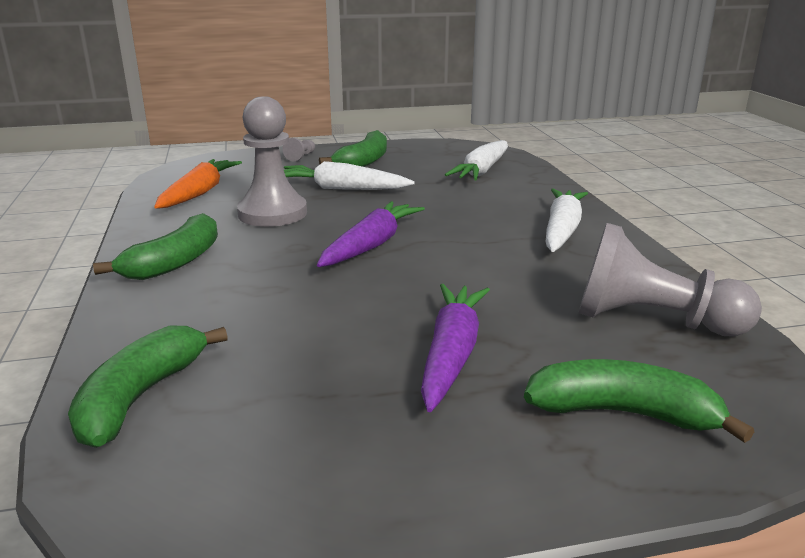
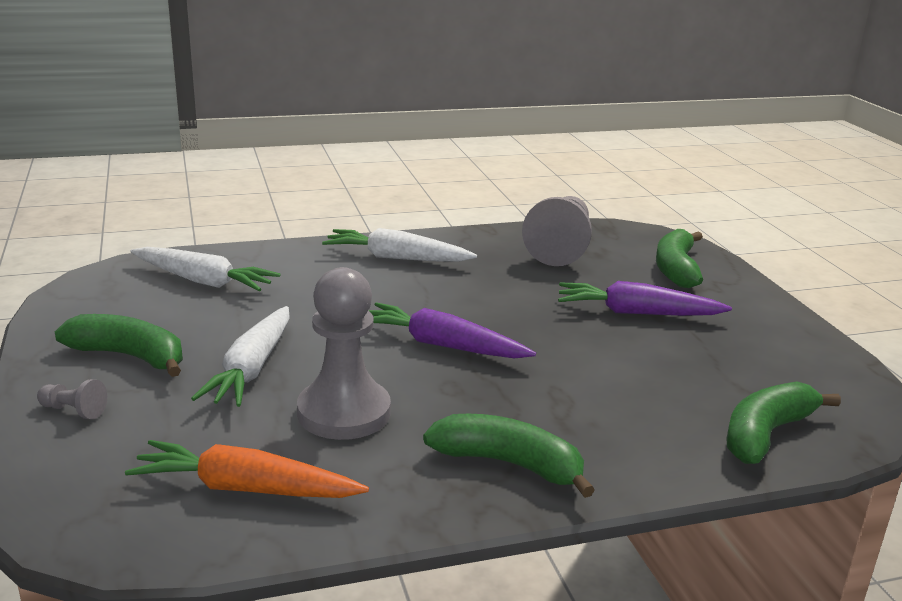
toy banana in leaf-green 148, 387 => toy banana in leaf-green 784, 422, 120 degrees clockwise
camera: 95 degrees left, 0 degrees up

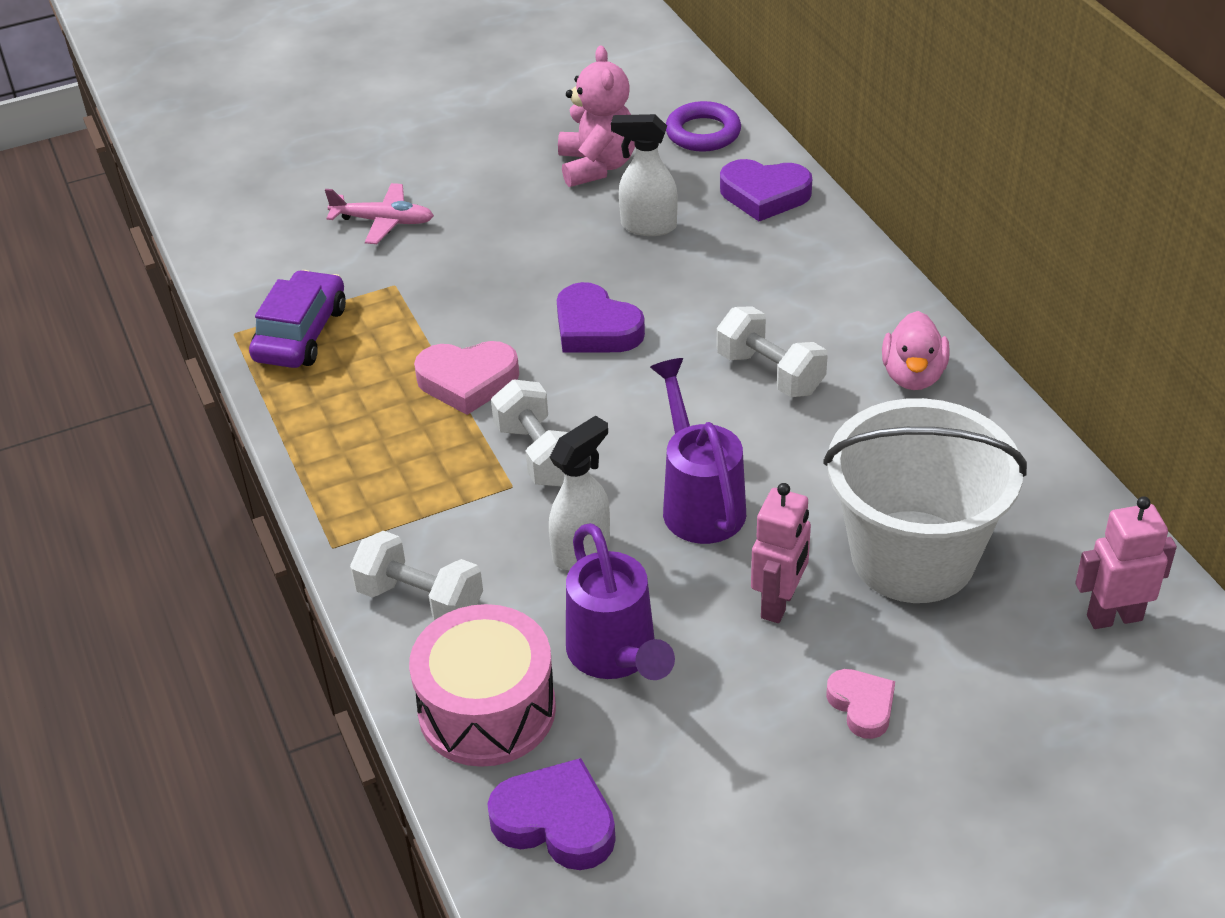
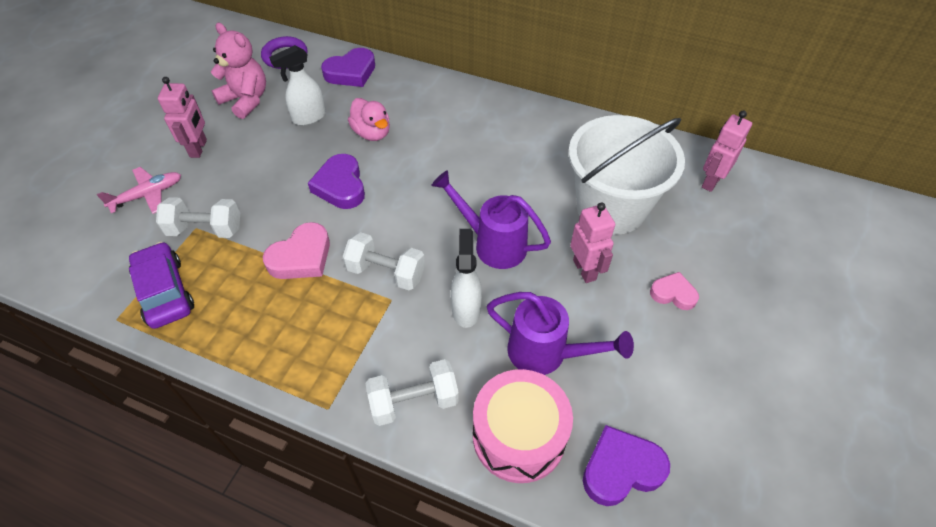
love heart in purple 601, 317 => love heart in purple 336, 181, 75 degrees clockwise
dumbbell in snow-white 772, 351 => dumbbell in snow-white 198, 217, move
rubber duck in rosy 916, 350 => rubber duck in rosy 369, 119, move
nothing => robot in rosy 182, 117
camera: 45 degrees left, 10 degrees up

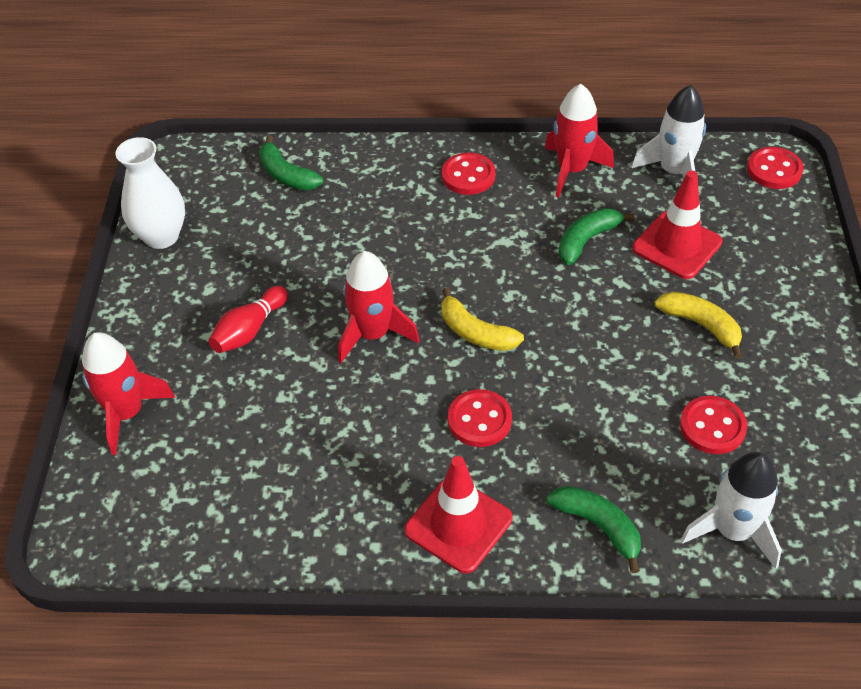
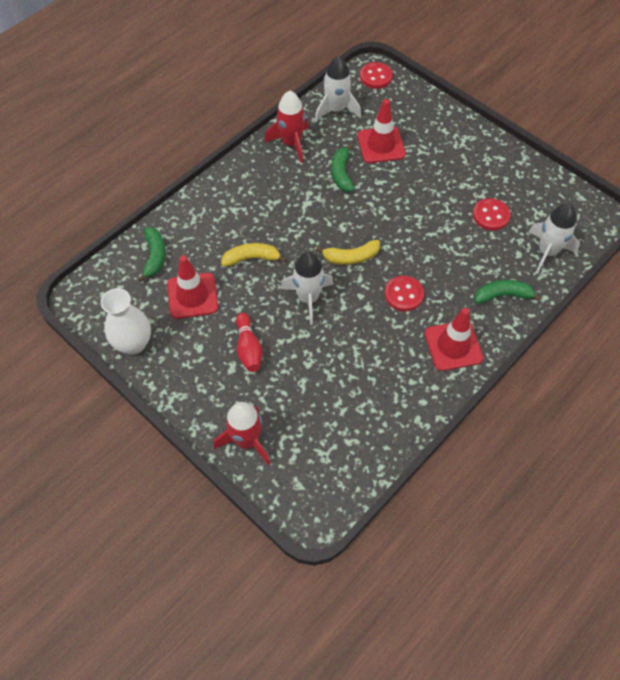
toy banana in leaf-green 291, 162 => toy banana in leaf-green 151, 254, 90 degrees counterclockwise
rocket in red 379, 307 => rocket in snow-white 307, 288
button in red 468, 173 => nothing
toy banana in golden 698, 325 => toy banana in golden 254, 255, move
nothing => road cone in red 192, 287
camera: 50 degrees left, 10 degrees up

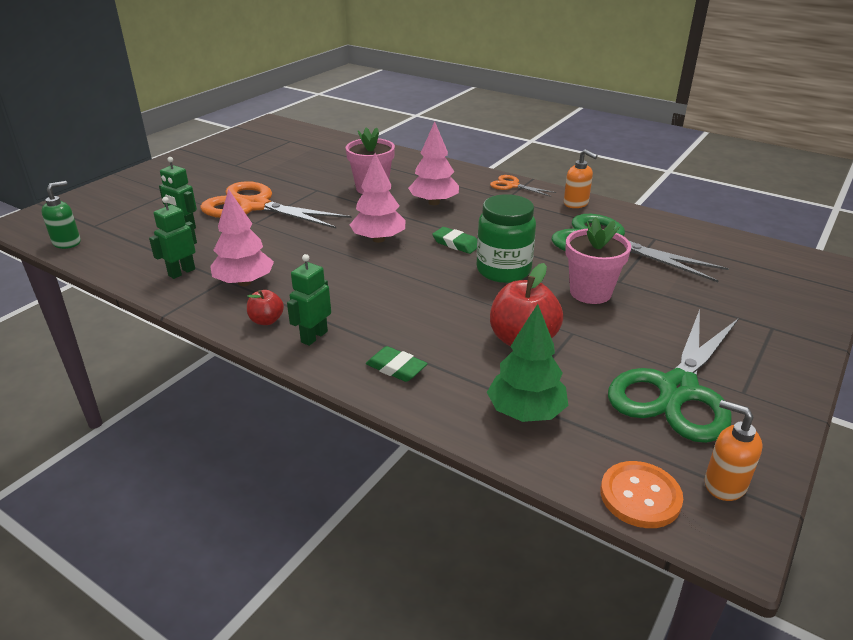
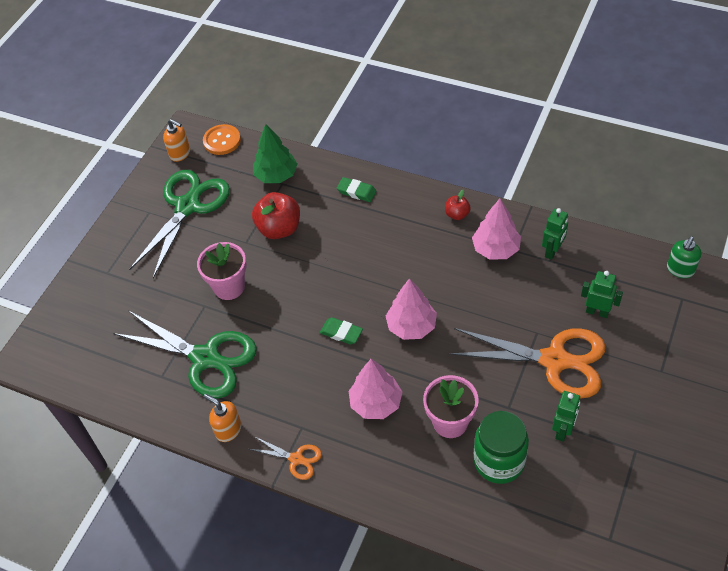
robot in leaf-green 309, 300 => robot in leaf-green 566, 416, move
jar in leaf-green 506, 238 => jar in leaf-green 501, 447, move
camera: 175 degrees right, 20 degrees up

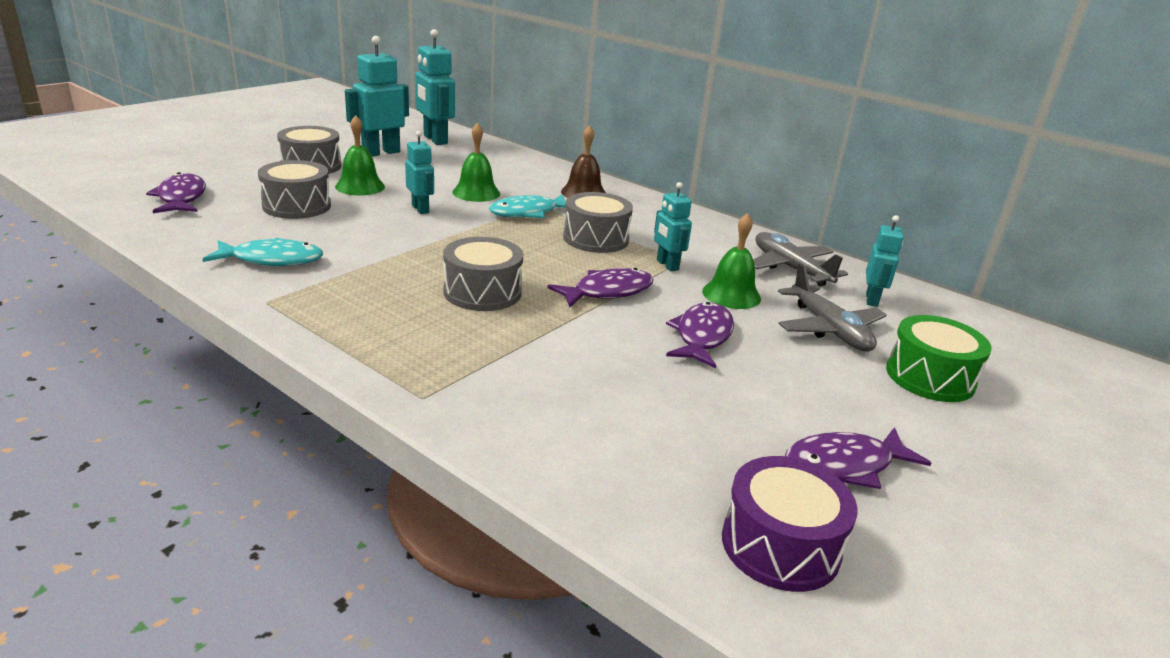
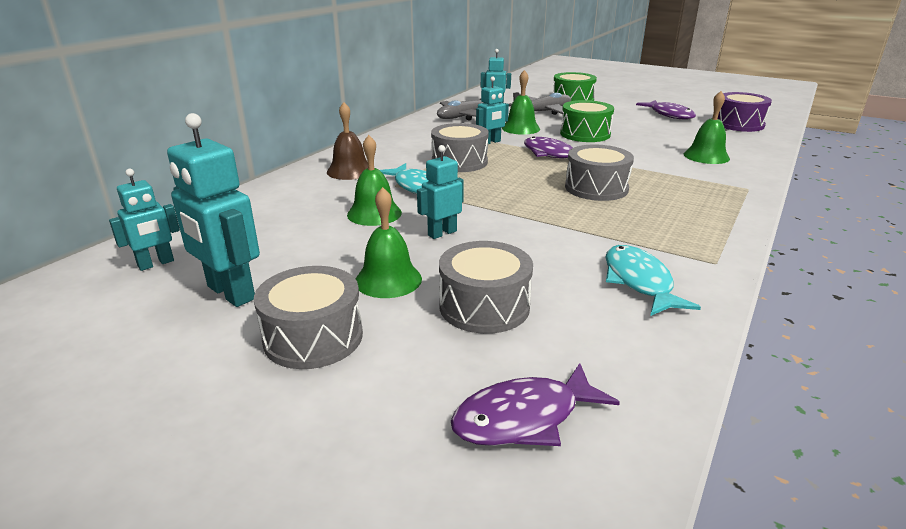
robot in aqua 435, 87 => robot in aqua 144, 220, x0.60
fish in purple 700, 335 => drum in leaf-green 587, 121
nothing => school bell in leaf-green 707, 127
camera: 95 degrees left, 0 degrees up

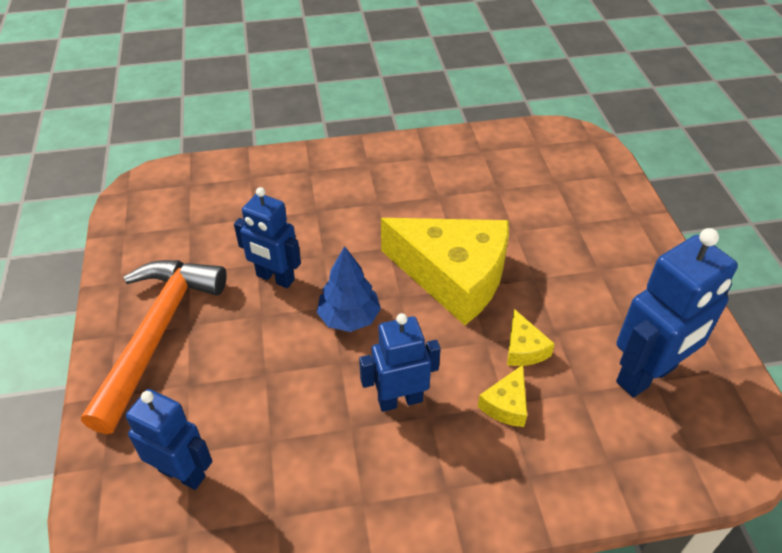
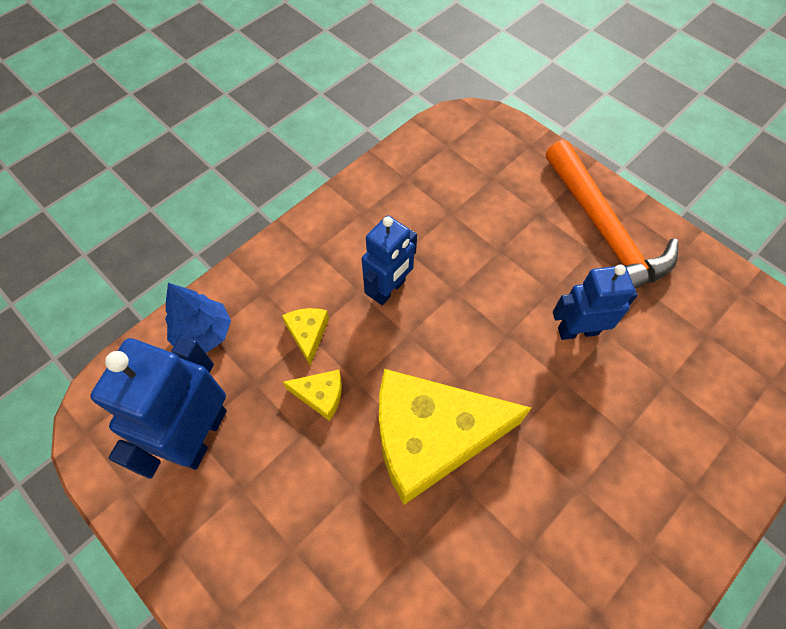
robot in blue 169, 439 => nothing
fir tree in blue 349, 289 => fir tree in blue 198, 318, move
cheese in golden 531, 337 => cheese in golden 312, 395, 150 degrees clockwise
camera: 145 degrees right, 15 degrees up

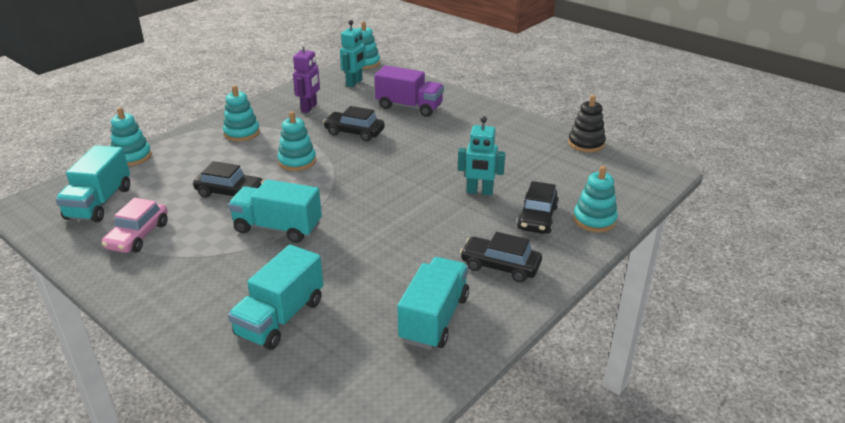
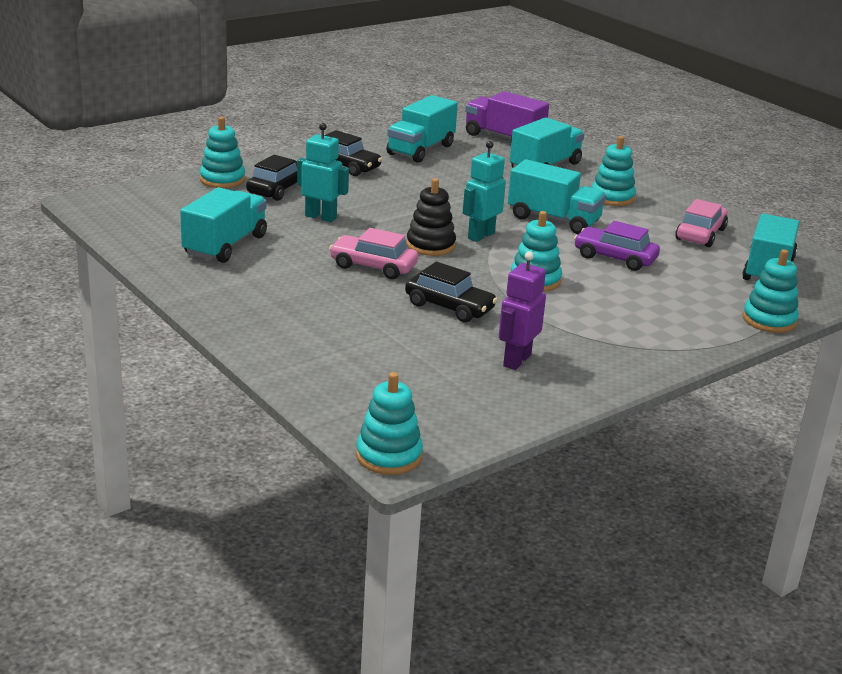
automobile in black 228, 179 => automobile in purple 617, 246
stacking rings in aqua 241, 113 => stacking rings in aqua 613, 171, move
robot in aqua 353, 53 => robot in aqua 484, 191, move
toy truck in purple 409, 91 => toy truck in purple 507, 116, move
stacking rings in black 587, 123 => stacking rings in black 431, 217, move
nothing => toy truck in aqua 223, 225
nothing => automobile in rosy 373, 253
camera: 170 degrees left, 5 degrees down

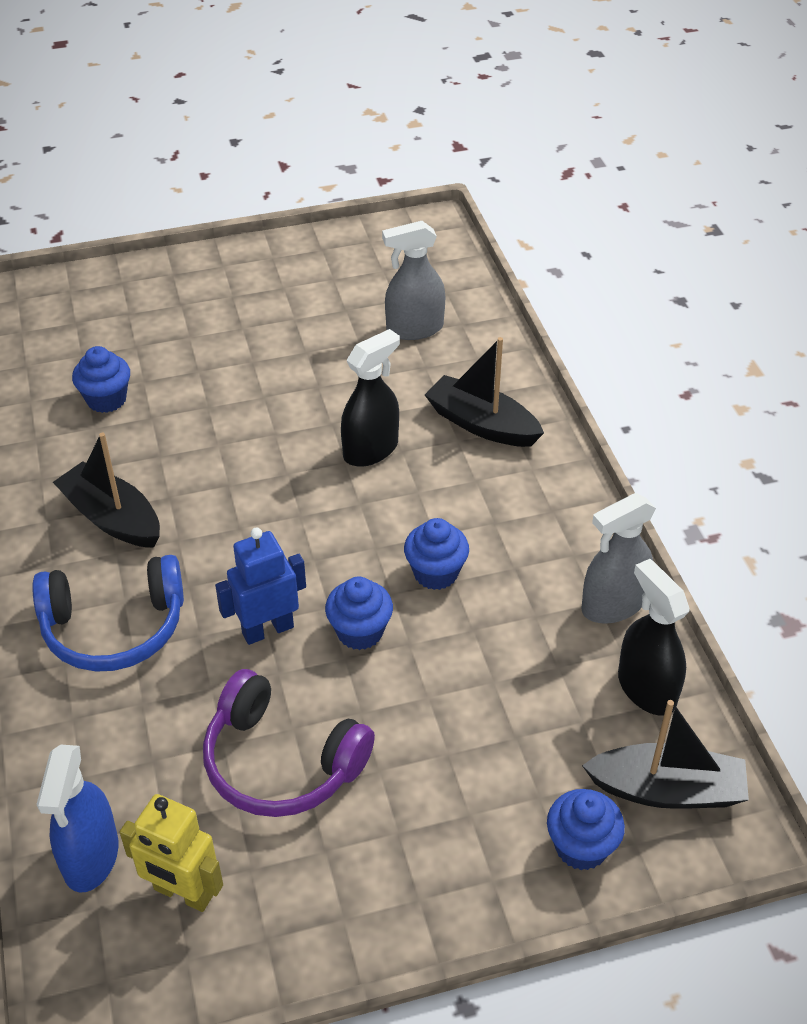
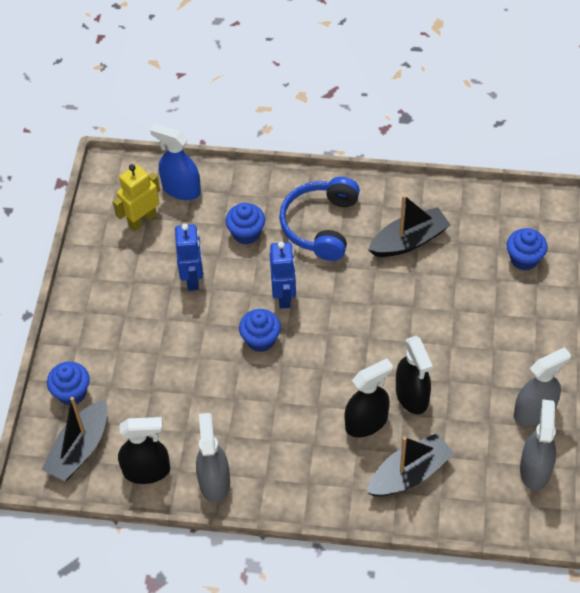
over-ear headphones in purple 289, 743 => robot in blue 189, 257
cupcake in blue 436, 554 => cupcake in blue 245, 224, move
nothing => spray bottle in black 368, 397
nothing => spray bottle in gray 542, 386
camera: 115 degrees right, 10 degrees up

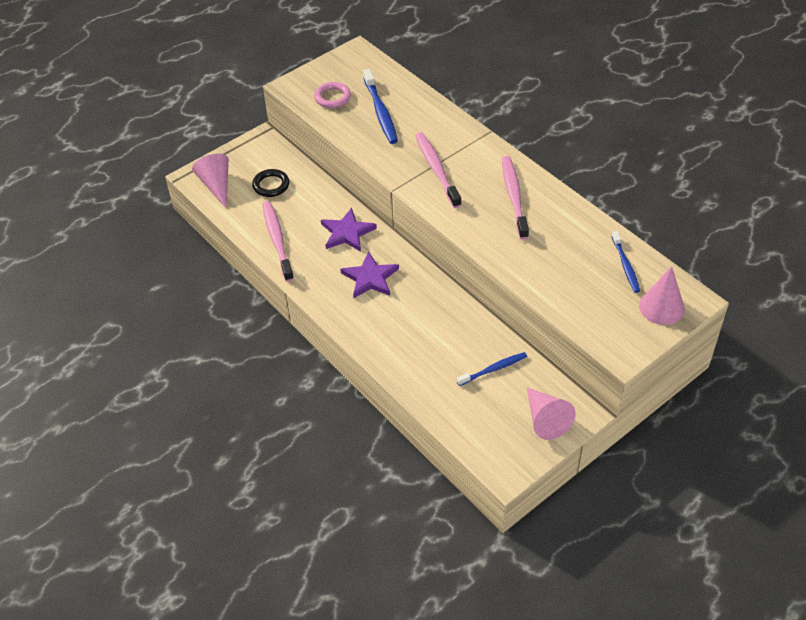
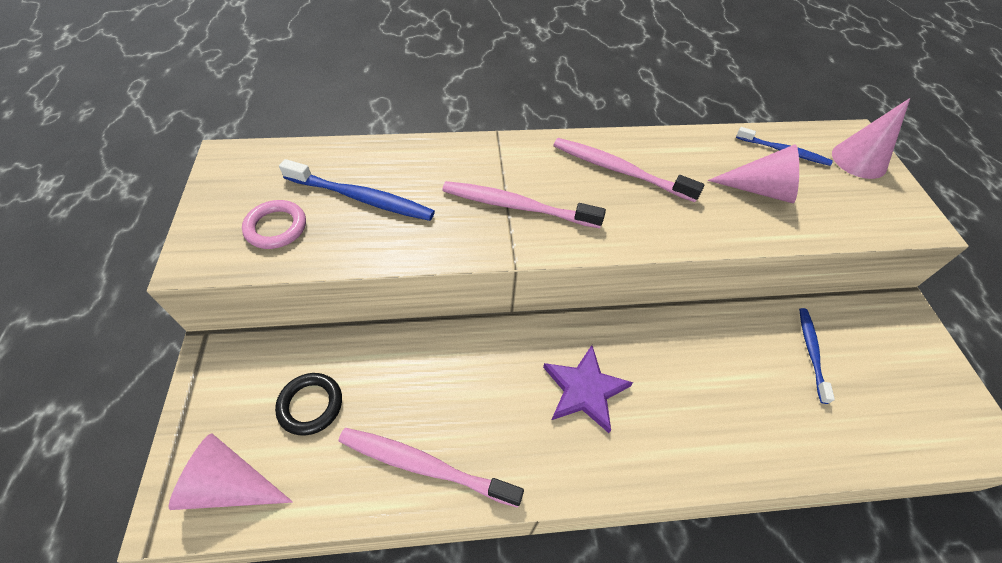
star in purple 349, 230 => nothing
cone in rosy 551, 414 => cone in rosy 753, 174, move
camera: 60 degrees left, 5 degrees up

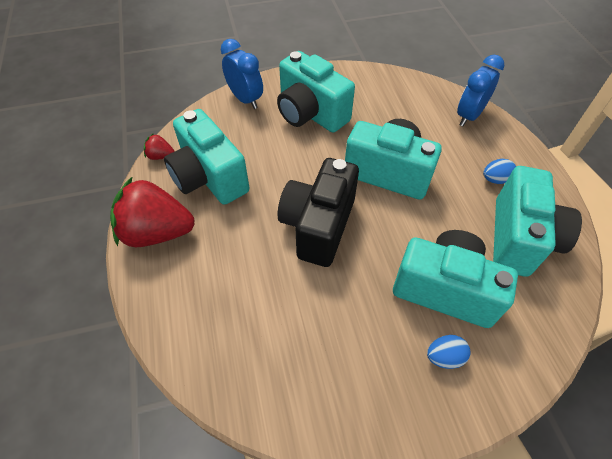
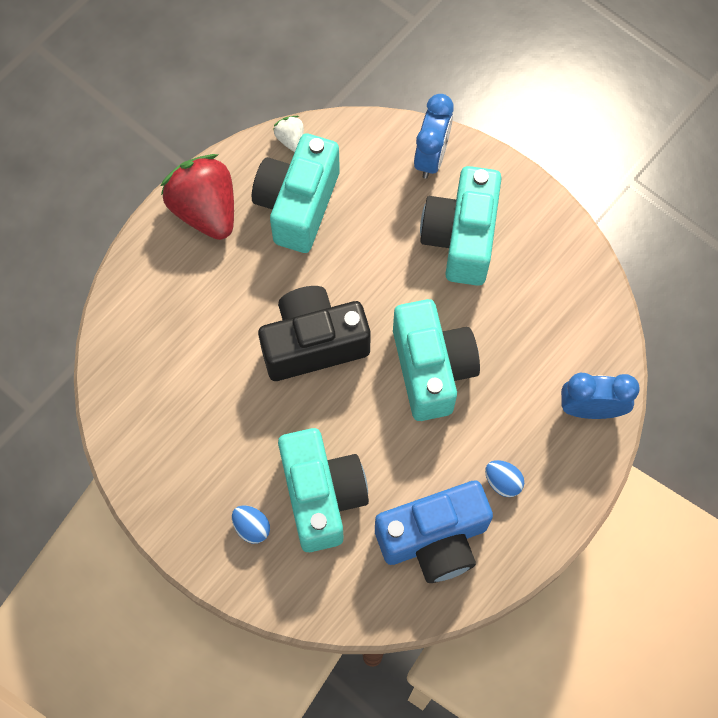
toy strawberry in red 159, 146 => toy strawberry in snow-white 288, 134
photo camera in aqua 537, 221 => photo camera in blue 434, 532
camera: 55 degrees right, 15 degrees up

